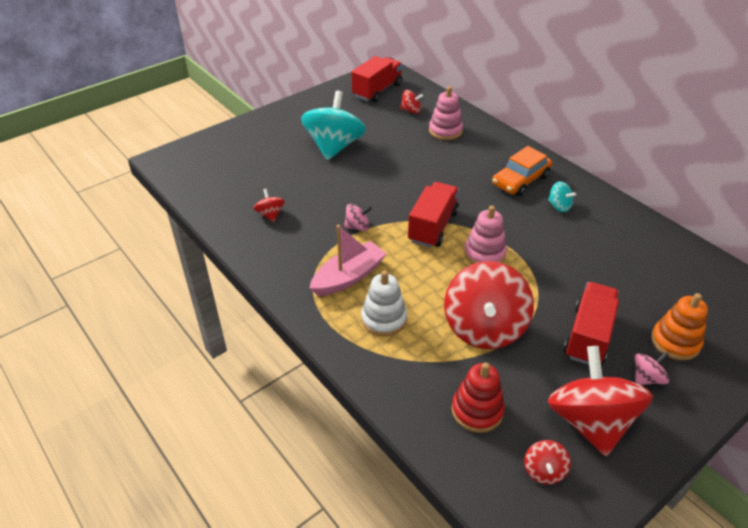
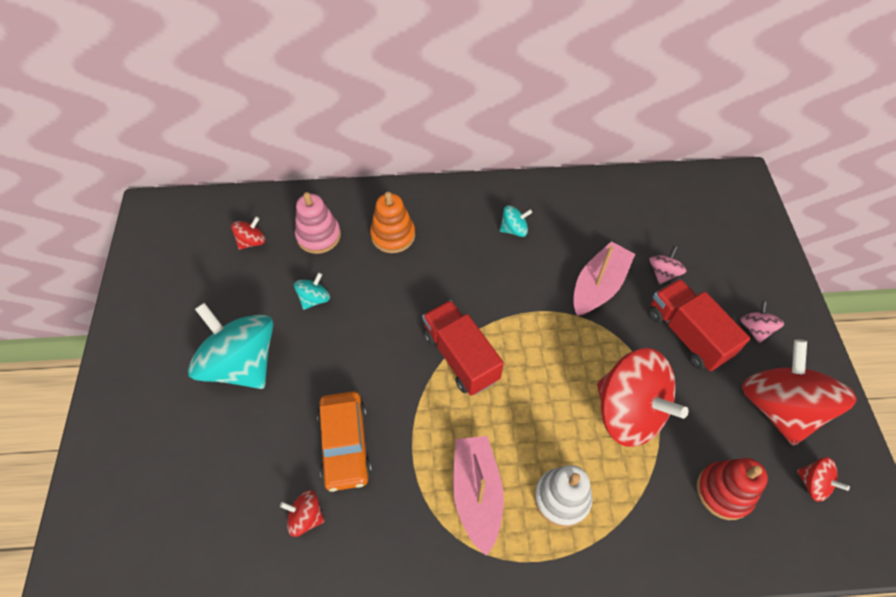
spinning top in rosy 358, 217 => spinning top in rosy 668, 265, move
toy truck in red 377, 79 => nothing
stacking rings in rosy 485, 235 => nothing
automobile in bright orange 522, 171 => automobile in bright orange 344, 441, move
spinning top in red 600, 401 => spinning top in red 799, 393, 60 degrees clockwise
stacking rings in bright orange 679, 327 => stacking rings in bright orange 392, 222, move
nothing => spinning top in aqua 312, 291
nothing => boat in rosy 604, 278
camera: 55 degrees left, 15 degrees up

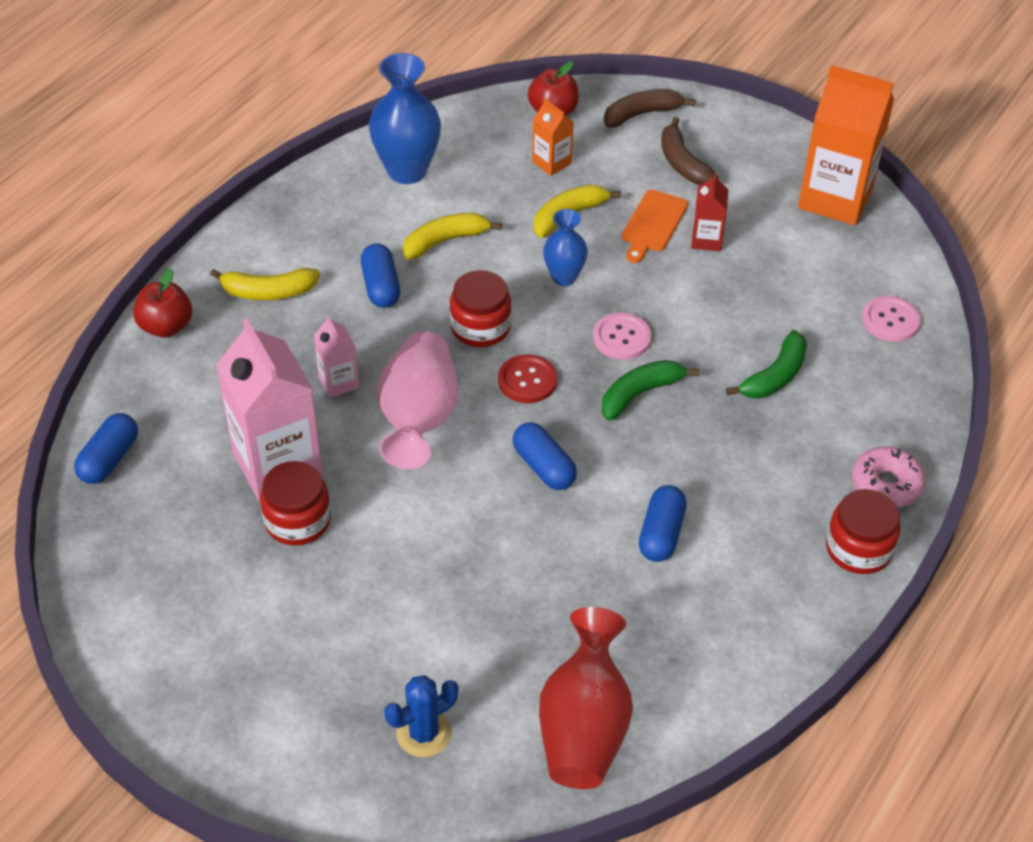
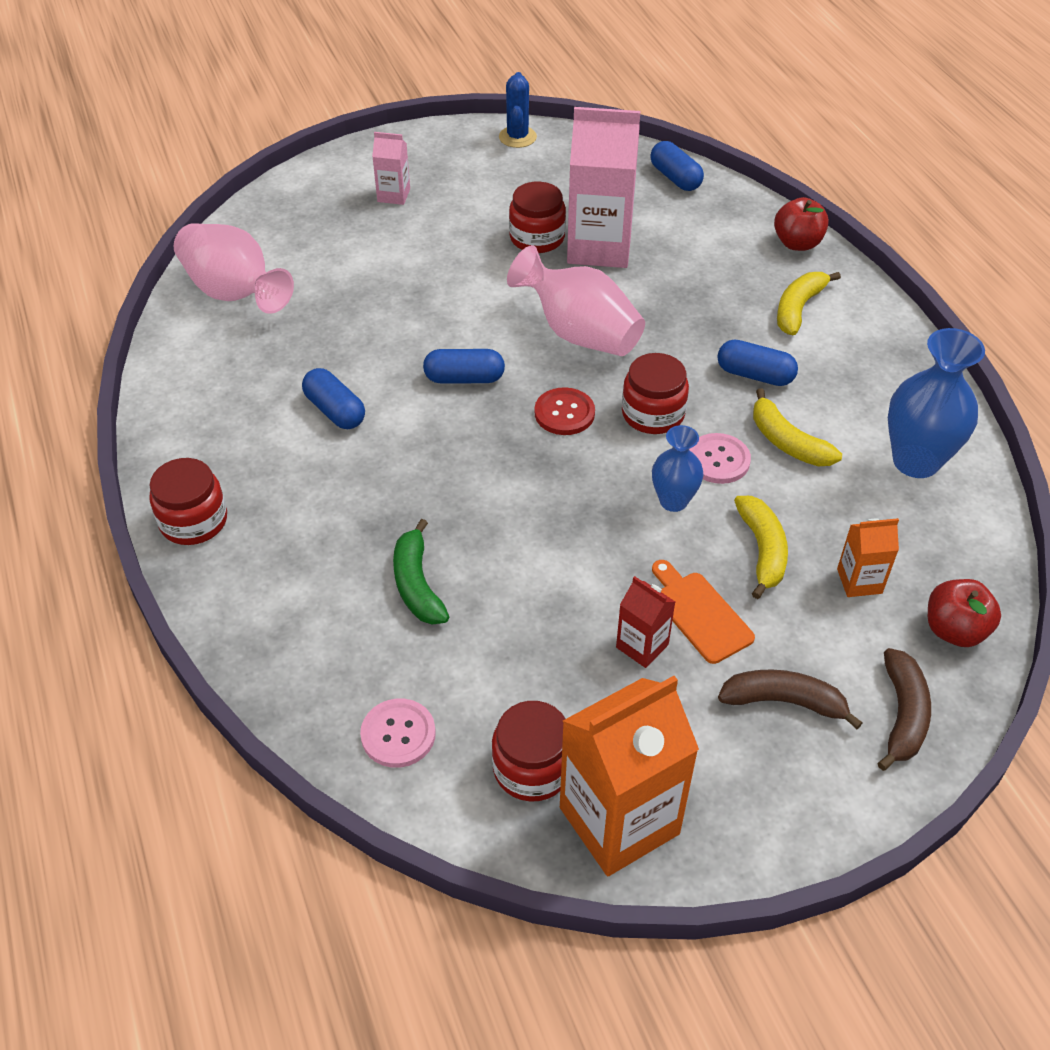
carton in rosy 336, 356 => carton in rosy 391, 168, move
prickly plant in blue 421, 716 => prickly plant in blue 518, 110, move
toy banana in golden 452, 236 => toy banana in golden 797, 427, 135 degrees clockwise
flower vase in red 586, 698 => flower vase in rosy 234, 268
button in rosy 622, 336 => button in rosy 720, 458, move
toy banana in leaf-green 650, 390 => nothing
doughnut in rosy 888, 477 => nothing
nothing => jar in red 528, 751
camera: 125 degrees right, 0 degrees up

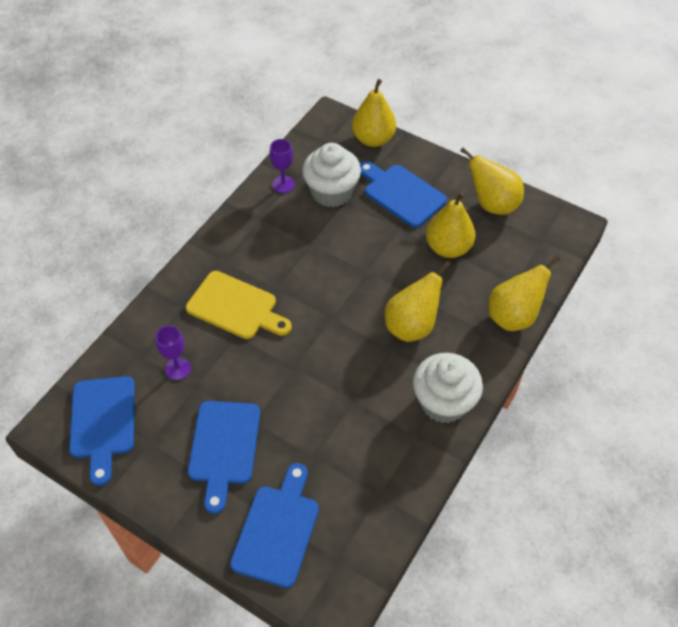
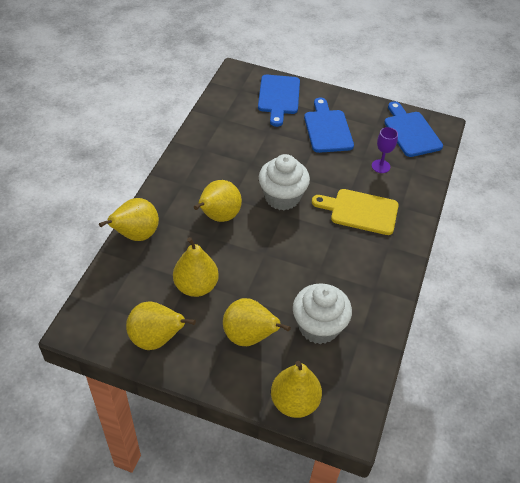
chalice in purple 282, 166 => nothing
bread board in blue 403, 194 => toy pear in golden 257, 322
cupcake in snow-white 448, 388 => cupcake in snow-white 284, 182, move
camera: 165 degrees right, 5 degrees down

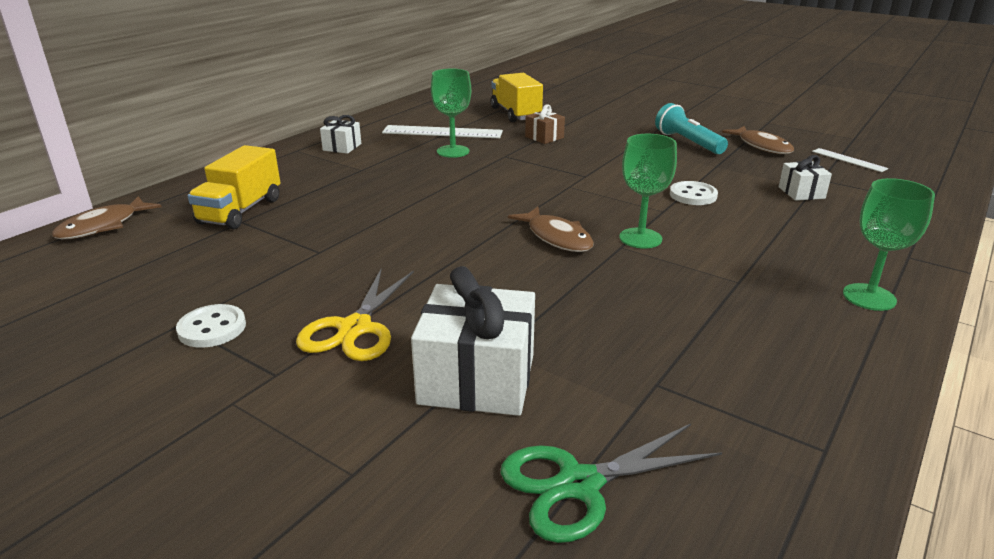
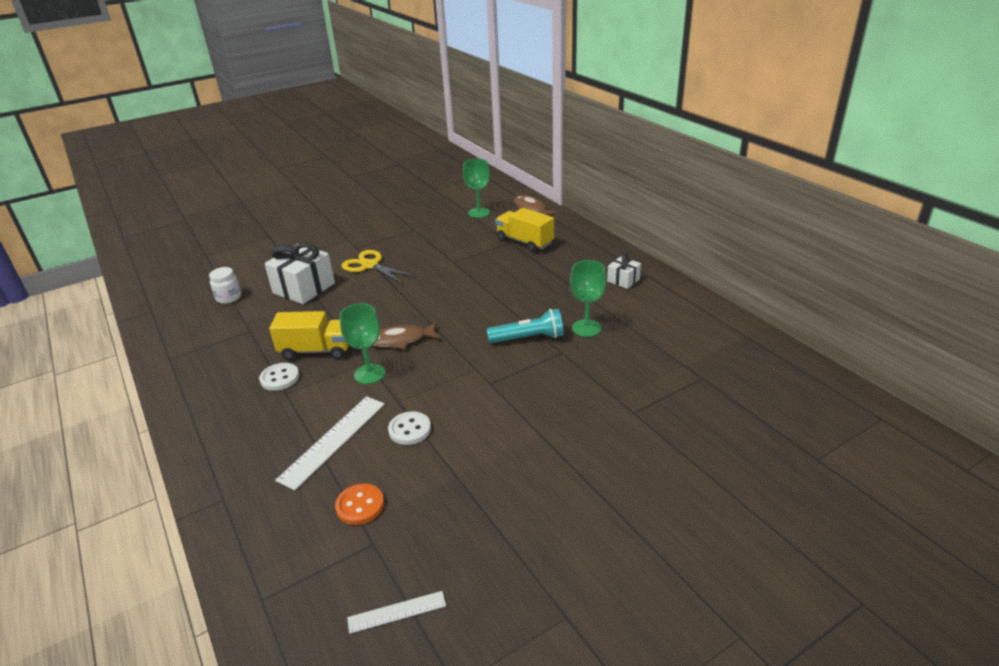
button in snow-white 211, 326 => button in snow-white 279, 377, move
straightedge in snow-white 442, 132 => straightedge in snow-white 330, 443, move
toy truck in golden 517, 97 => toy truck in golden 309, 335, move
pair of scissors in leaf-green 611, 483 => jar in snow-white 225, 285
gift in brown 545, 124 => nothing
pocket torch in aqua 691, 128 => pocket torch in aqua 525, 326, move
fish in brown 758, 140 => nothing
gift in snow-white 805, 178 => button in bright orange 359, 504
chalice in leaf-green 889, 244 => chalice in leaf-green 476, 188, move
camera: 115 degrees right, 5 degrees up

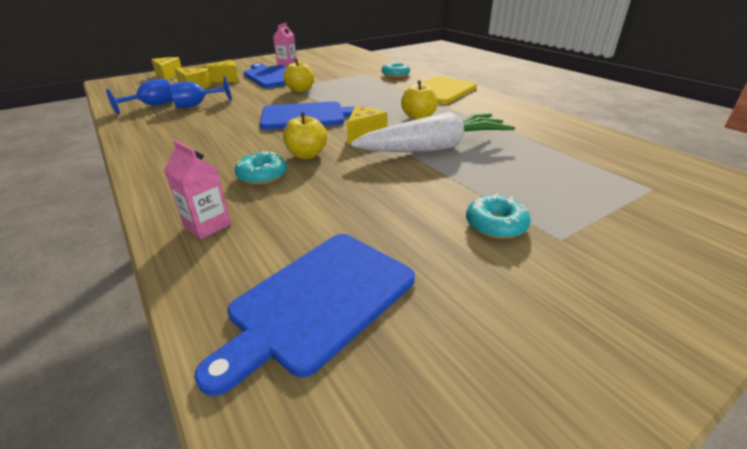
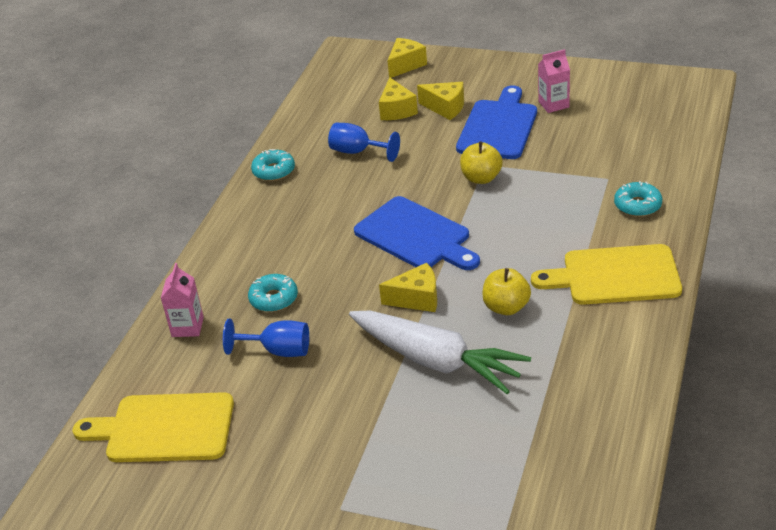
chalice in blue 139, 97 => chalice in blue 266, 338, move
bread board in blue 304, 315 => bread board in golden 153, 427
apple in golden 305, 135 => nothing
doughnut in aqua 498, 216 => doughnut in aqua 273, 165, move
camera: 55 degrees right, 5 degrees up

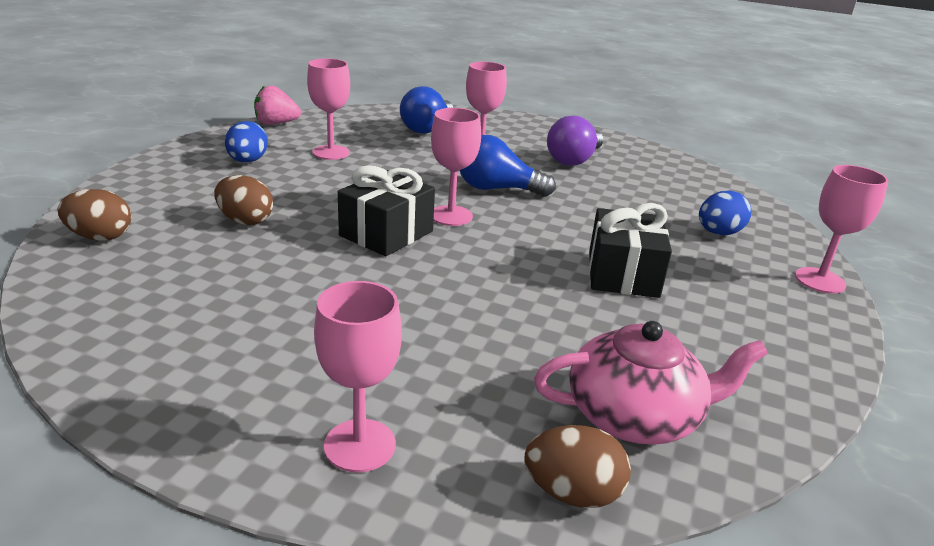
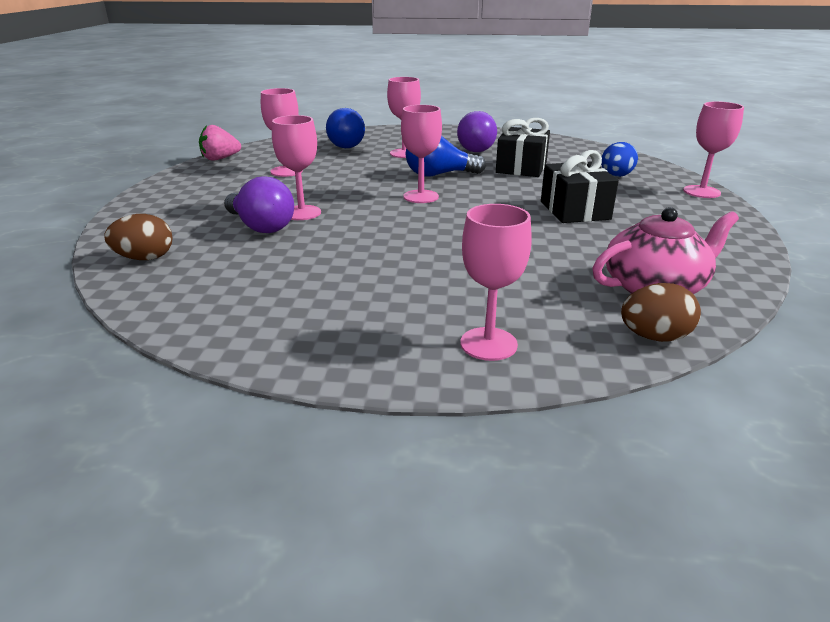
egg shape in brown 243, 200 => bulb in purple 259, 204
egg shape in blue 246, 142 => nothing
gift in black 386, 210 => gift in black 523, 147, move
nothing => chalice in rosy 296, 167
camera: 15 degrees left, 0 degrees up

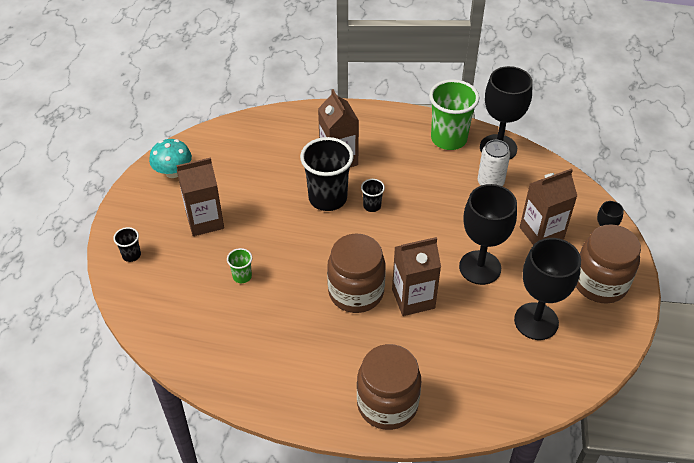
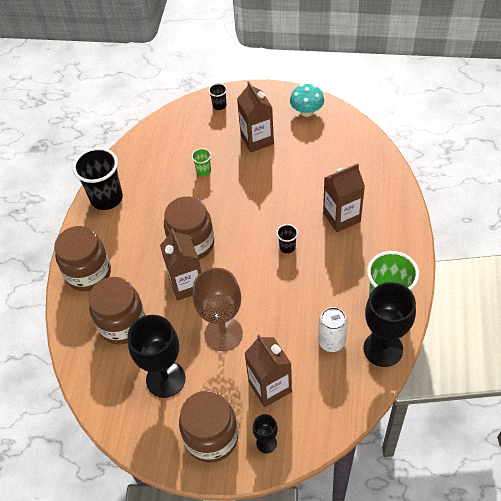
beaker in black 327, 174 => beaker in black 98, 179, move
chalice in black 488, 234 => chalice in brown 218, 309
nothing => jar in brown 117, 311
camera: 90 degrees right, 5 degrees up

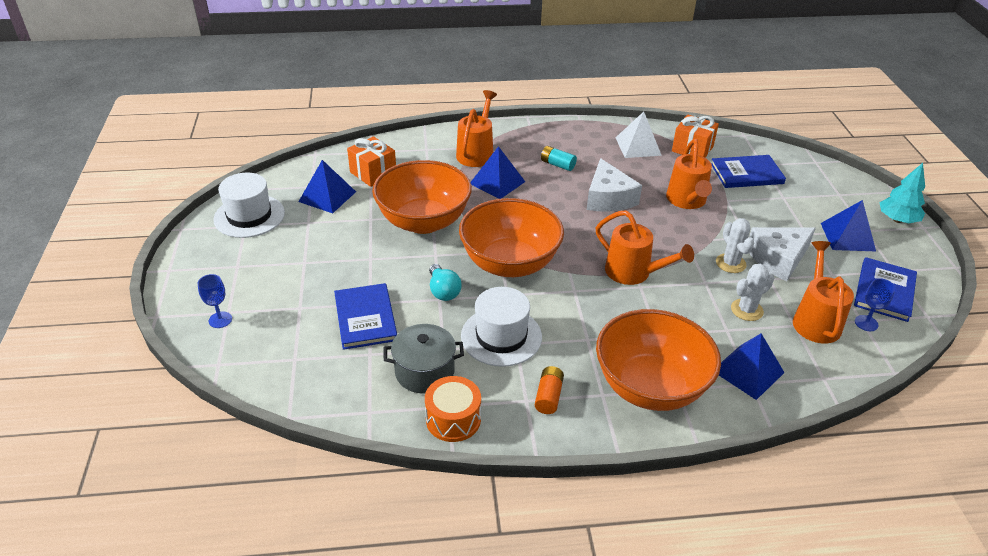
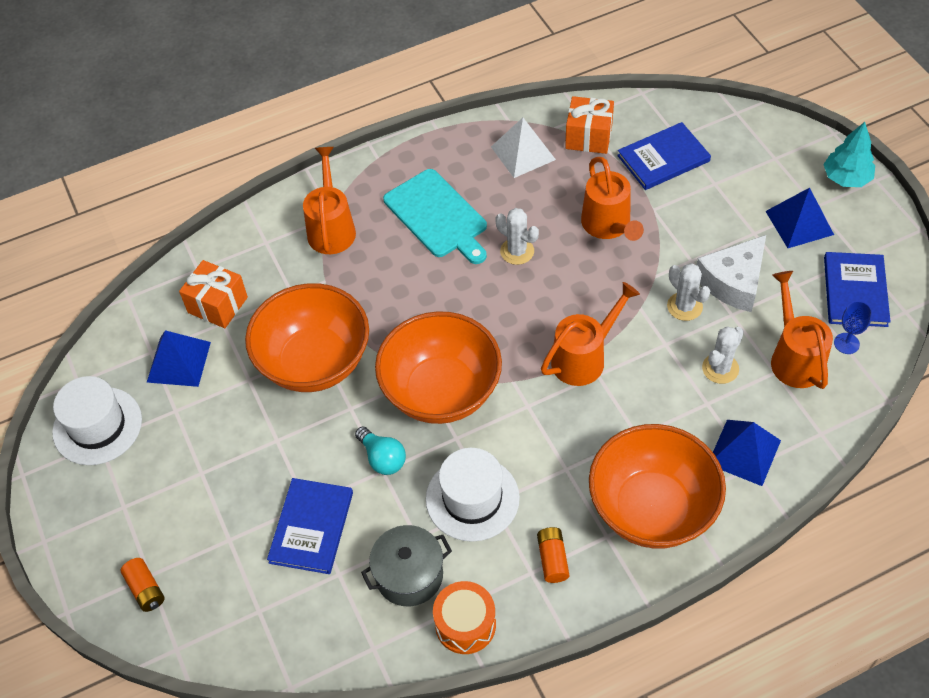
chalice in blue 215, 301 => AA battery in bright orange 143, 585
hardback in blue 365, 316 => hardback in blue 310, 526, 45 degrees clockwise
solid pyramid in blue 497, 172 => nothing
AA battery in aqua 559, 158 => bread board in aqua 435, 216
cheese in snow-white 614, 185 => prickly plant in snow-white 517, 236
watering can in bright orange 645, 247 => watering can in bright orange 590, 334, 60 degrees counterclockwise
camera: 15 degrees left, 15 degrees up

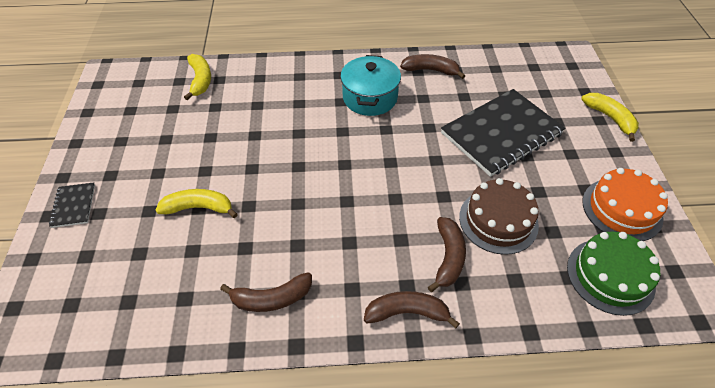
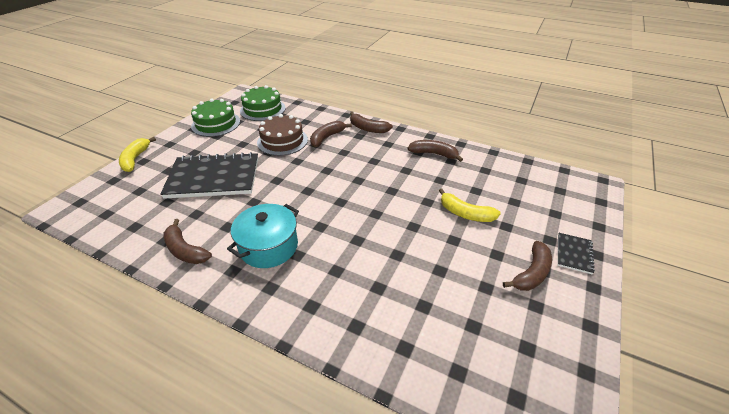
toy banana in golden 197, 77 => nothing
cake in bright orange 625, 204 => cake in leaf-green 215, 118
nothing => toy banana in brown 527, 266
camera: 150 degrees left, 10 degrees down

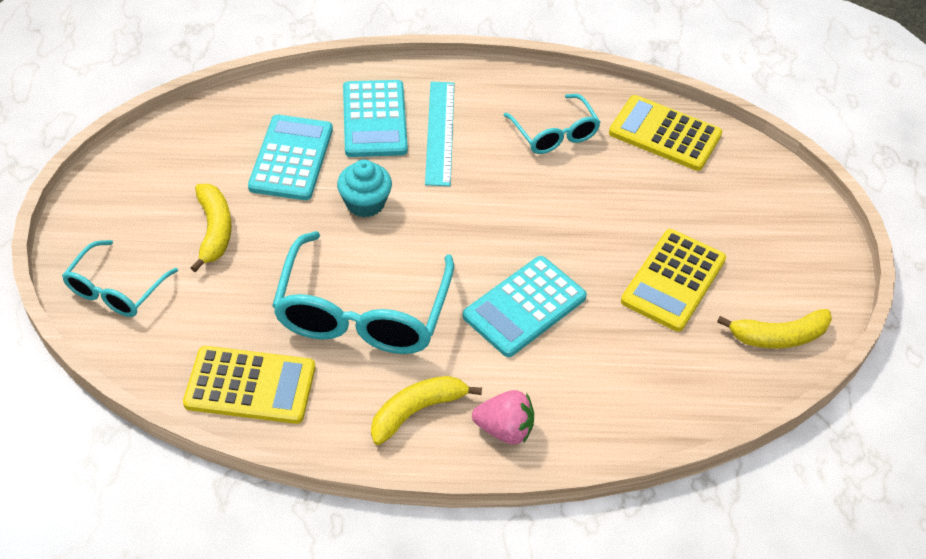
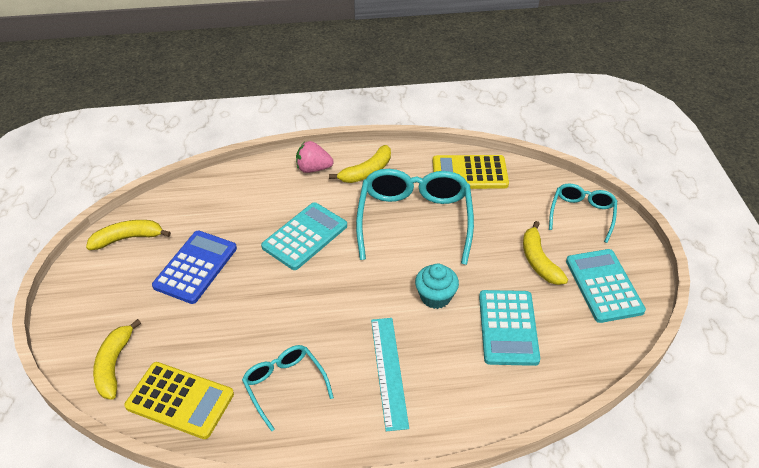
calculator in aqua 375, 118 => calculator in aqua 606, 286, move
calculator in golden 673, 280 => calculator in blue 194, 267
nothing => toy banana in golden 117, 359
camera: 175 degrees right, 5 degrees down

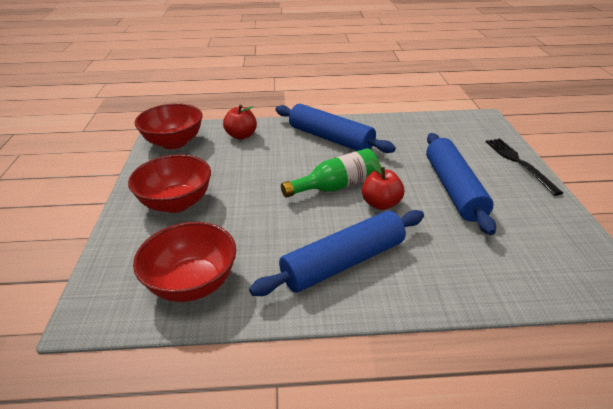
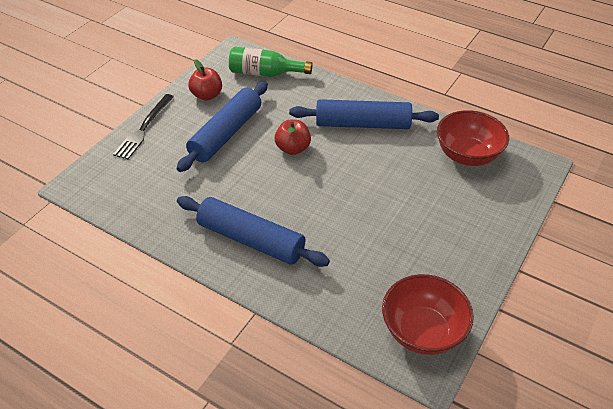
bowl in red 169, 183 => nothing
apple in red 240, 122 => apple in red 205, 80, move
dough roller in blue 335, 128 => dough roller in blue 253, 231, 45 degrees counterclockwise
flask in leaf-green 330, 173 => flask in leaf-green 270, 62, move
camera: 145 degrees left, 10 degrees up

